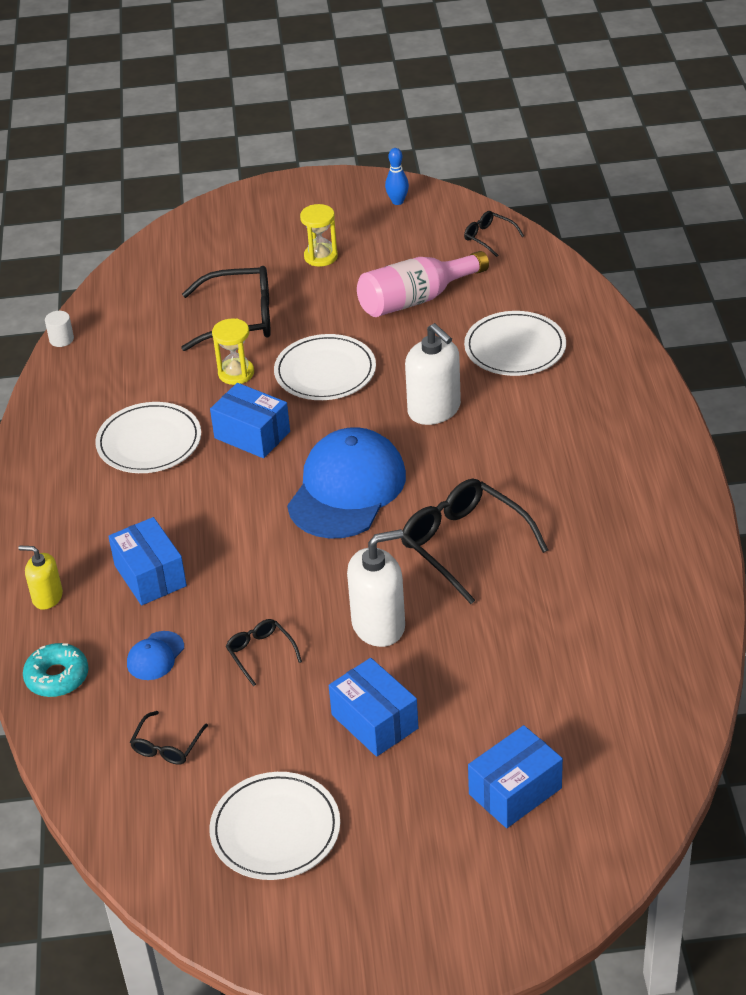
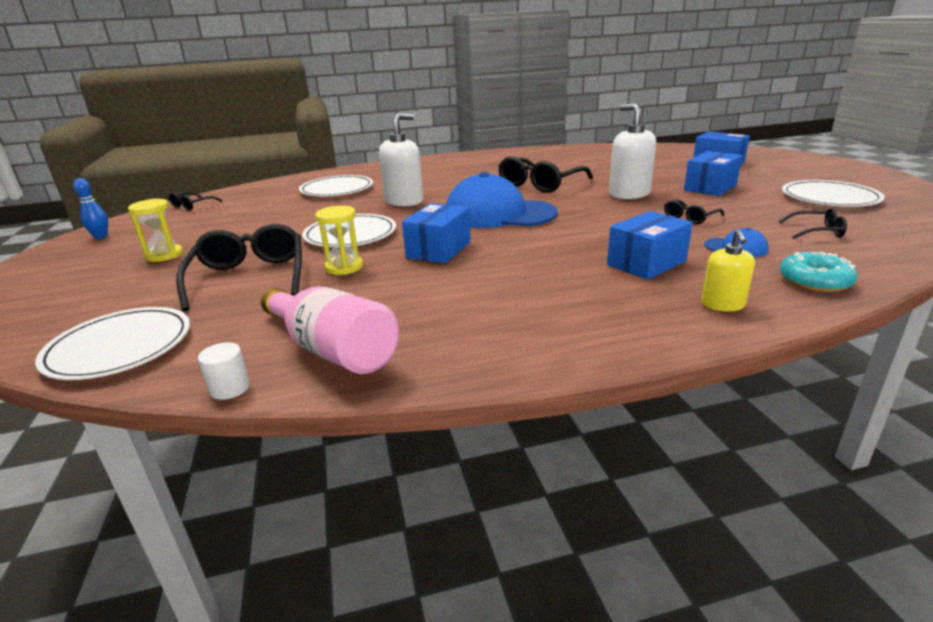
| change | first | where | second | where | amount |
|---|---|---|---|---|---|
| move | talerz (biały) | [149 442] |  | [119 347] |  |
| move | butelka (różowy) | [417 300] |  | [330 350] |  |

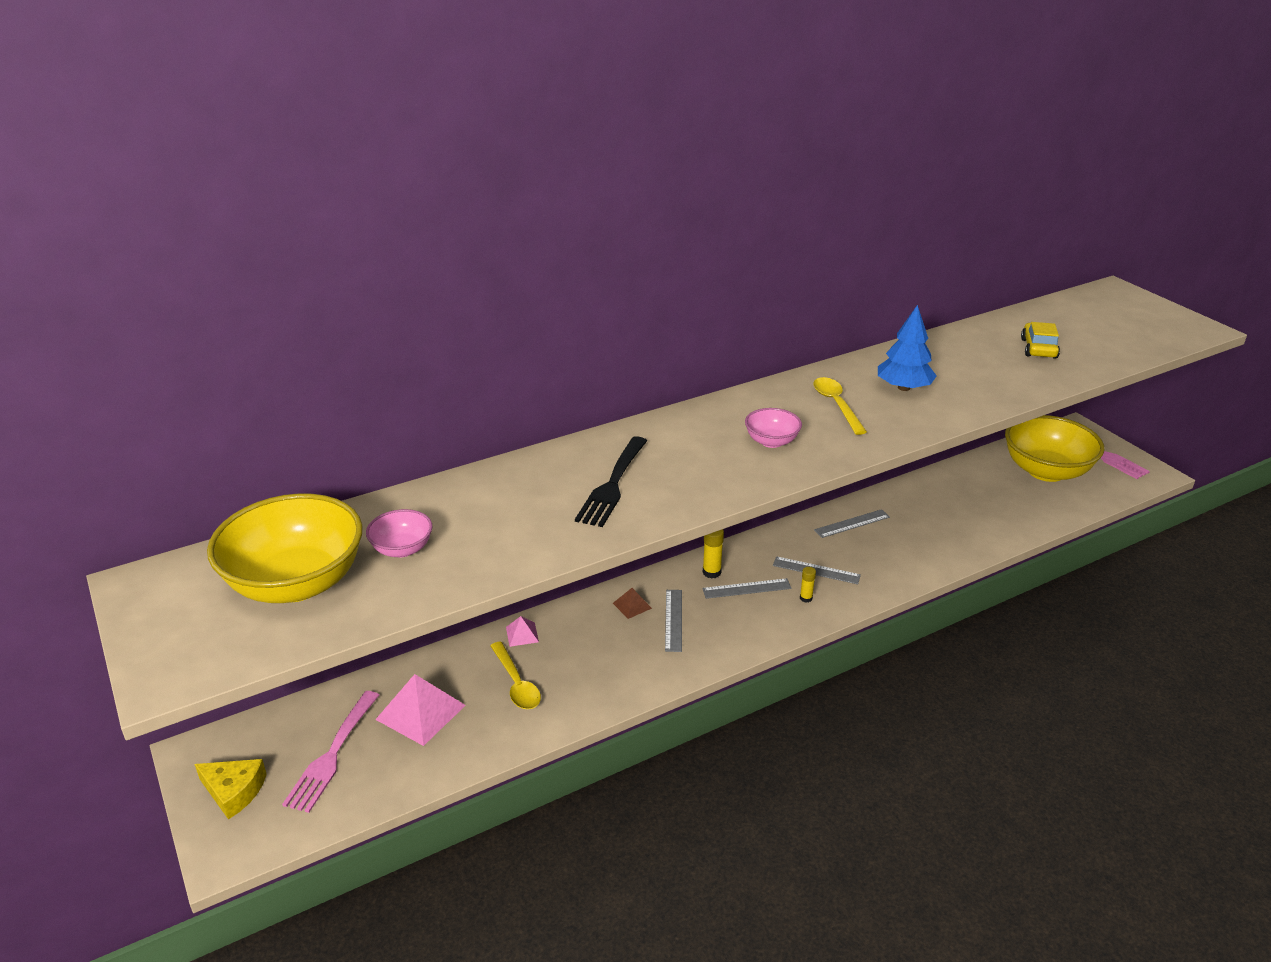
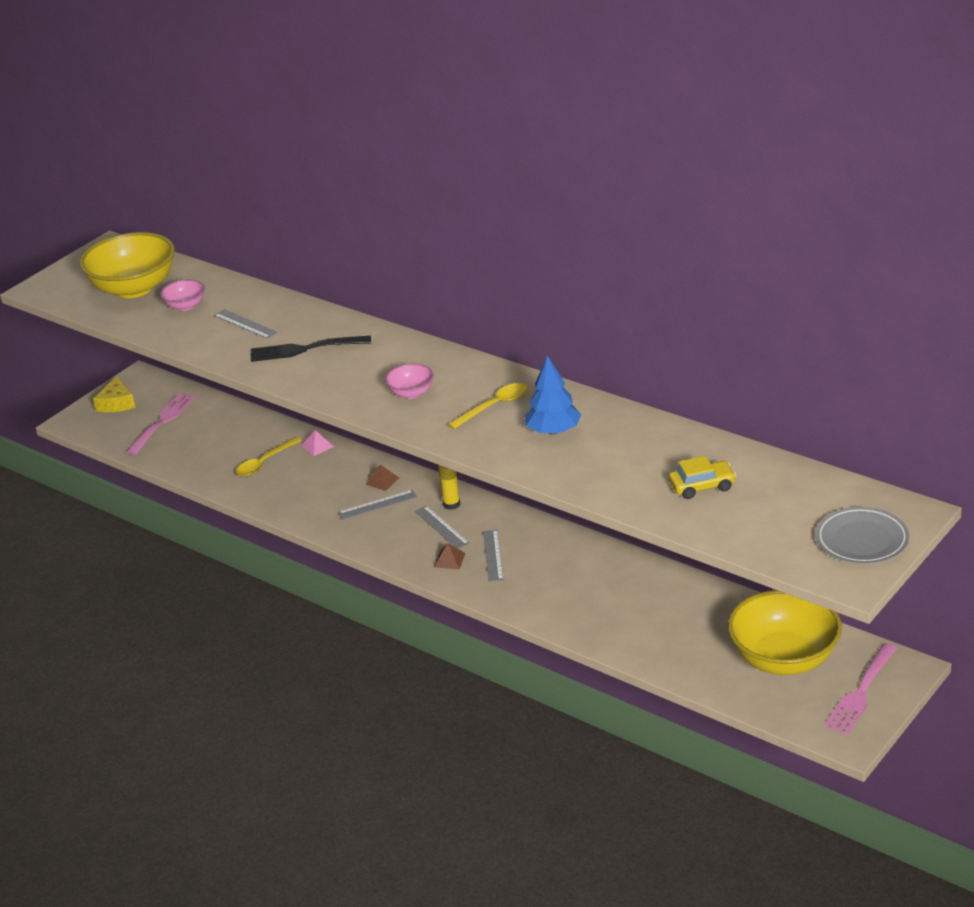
| change | first | where | second | where | amount |
|---|---|---|---|---|---|
| rotate | widelec (różowy) | [332 754] |  | [162 422] | 120 degrees clockwise |
| delete | piramida (różowy) | [421 712] |  |  |  |
| replace | klej w sztyfcie (żółty) | [806 598] | piramida (brązowy) | [449 560] |  |
| move | linijka (szary) | [852 523] |  | [245 324] |  |
| insert |  |  | talerz (szary) | [862 540] |  |

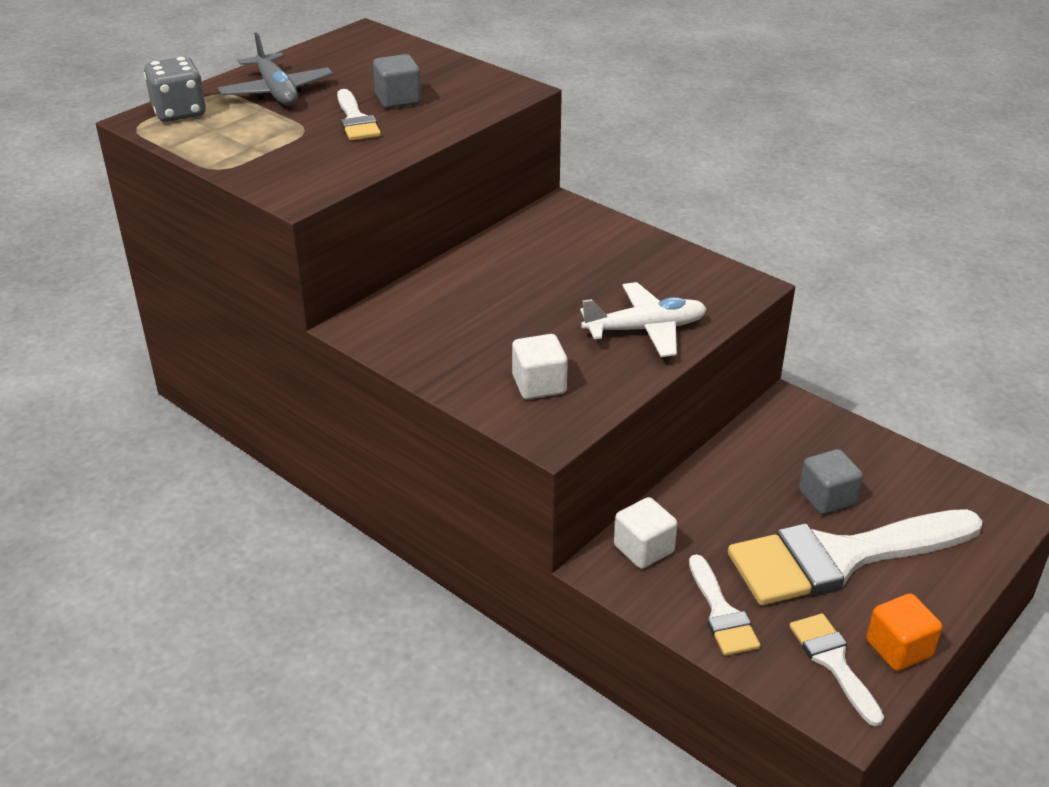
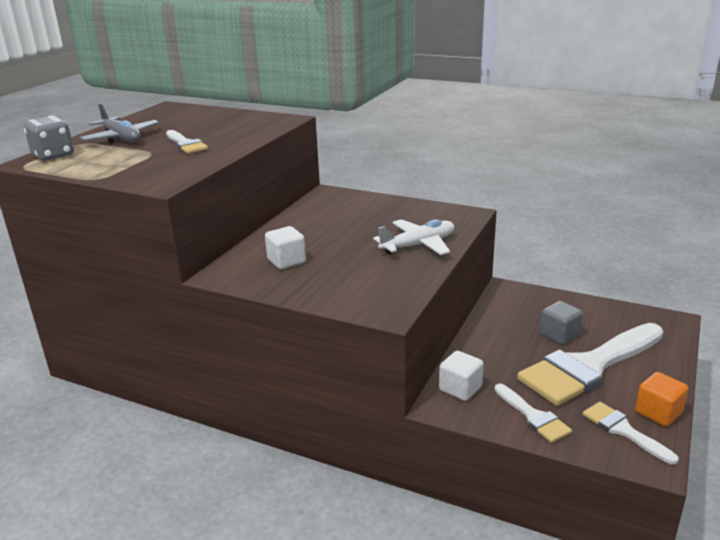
| change | first | where | second | where | amount |
|---|---|---|---|---|---|
| delete | sześcian (szary) | [398 100] |  |  |  |
| move | sześcian (biały) | [539 385] |  | [286 261] |  |

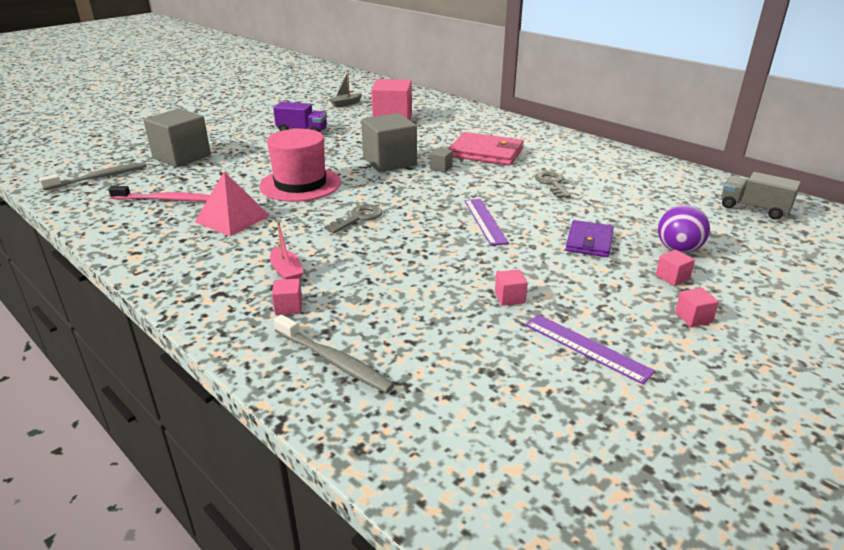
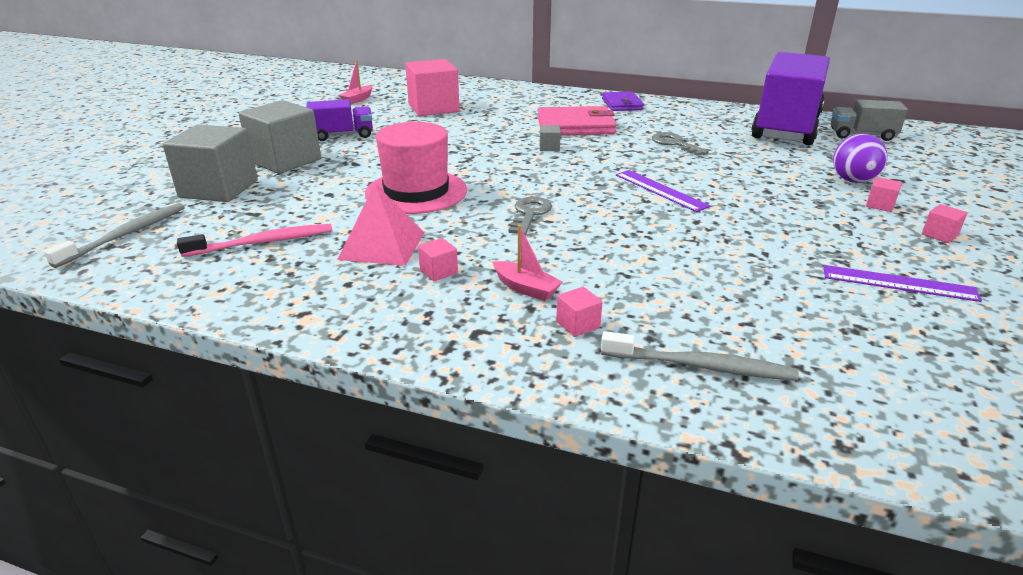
| change | first | where | second | where | amount |
|---|---|---|---|---|---|
| recolor | łódka (szary) | [345 104] | łódka (różowy) | [357 99] |  |
| move | sześcian (szary) | [389 162] |  | [285 160] |  |
| move | sześcian (różowy) | [509 297] |  | [438 271] |  |
| move | portfel (fioletowy) | [589 242] |  | [622 104] |  |
| insert |  |  | ciężarówka (fioletowy) | [786 128] |  |

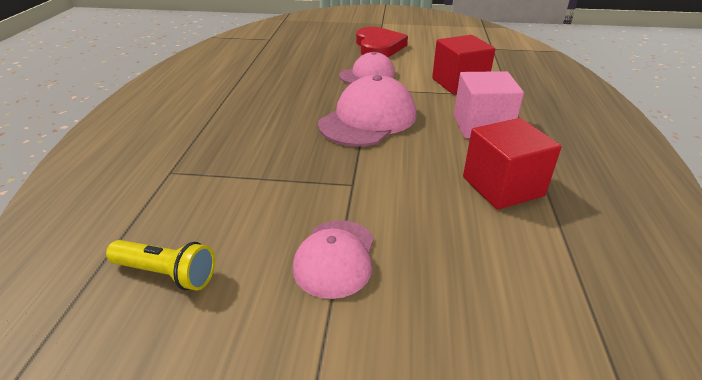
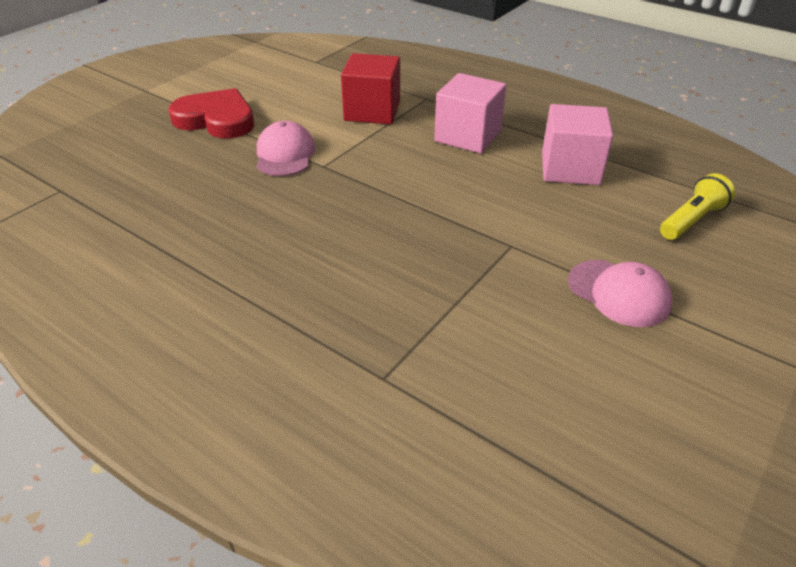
| change | first | where | second | where | amount |
|---|---|---|---|---|---|
| move | latarka (żółty) | [167 274] |  | [691 220] |  |
| delete | czapka (różowy) | [368 119] |  |  |  |
| recolor | sześcian (czerwony) | [502 186] | sześcian (różowy) | [570 168] |  |

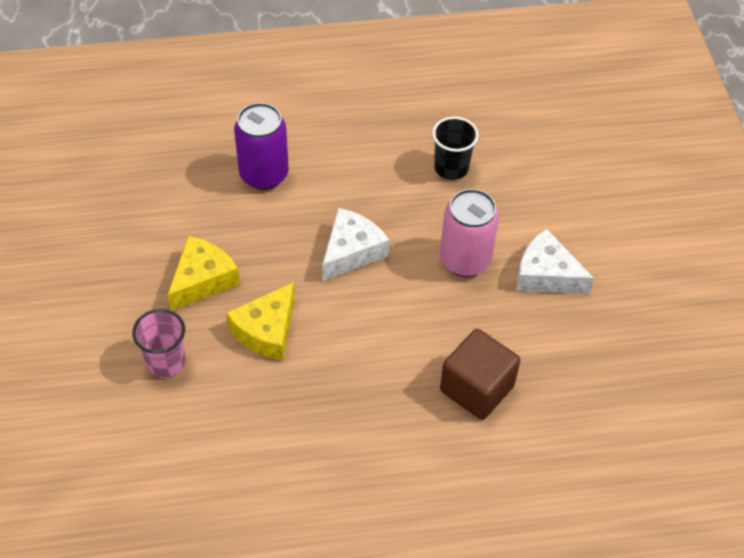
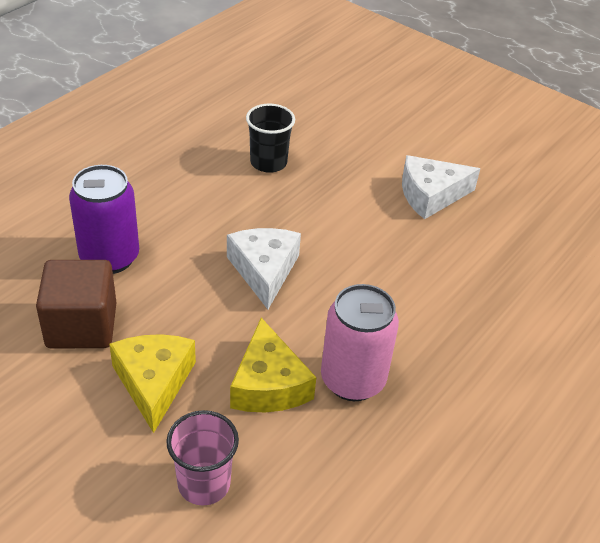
| change | first | where | second | where | amount |
|---|---|---|---|---|---|
| move | puszka (różowy) | [465 260] |  | [352 380] |  |
| move | sześcian (brązowy) | [476 388] |  | [81 326] |  |

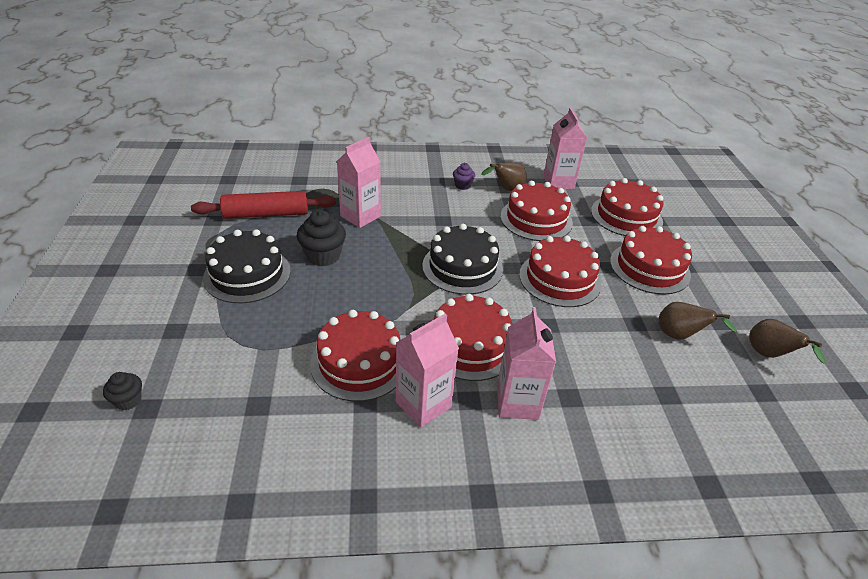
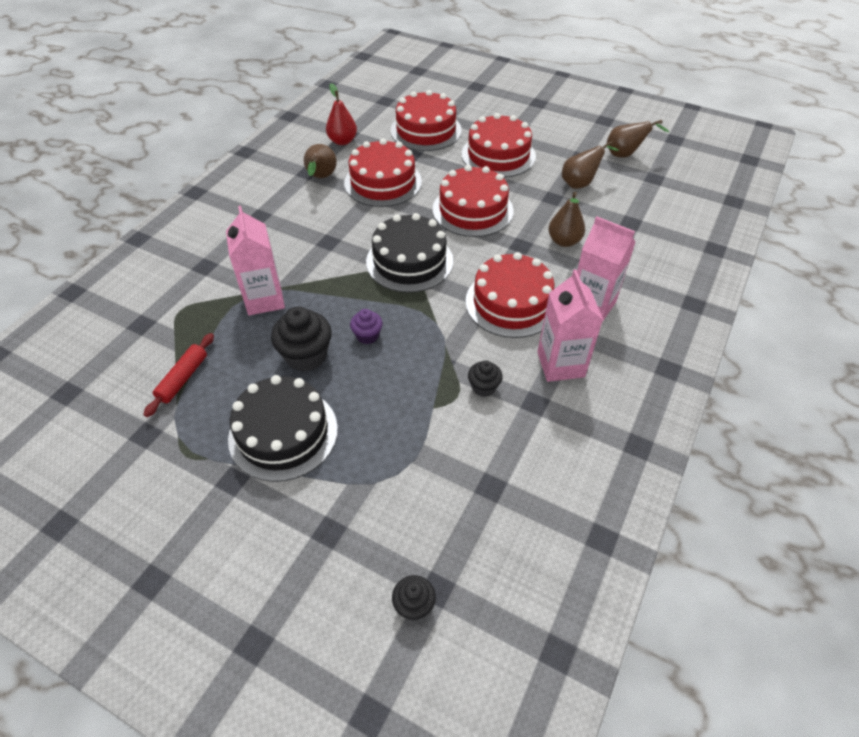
| change | first | where | second | where | amount |
|---|---|---|---|---|---|
| resize | wałek do ciasta (czerwony) | [266 214] |  | [183 378] | x0.58 |
| replace | tort (czerwony) | [359 362] | muffinka (czarny) | [483 387] |  |
| move | muffinka (fioletowy) | [462 185] |  | [367 336] |  |
| replace | karton mleka (różowy) | [558 182] | gruszka (czerwony) | [342 141] |  |
| insert |  |  | gruszka (brązowy) | [564 241] |  |

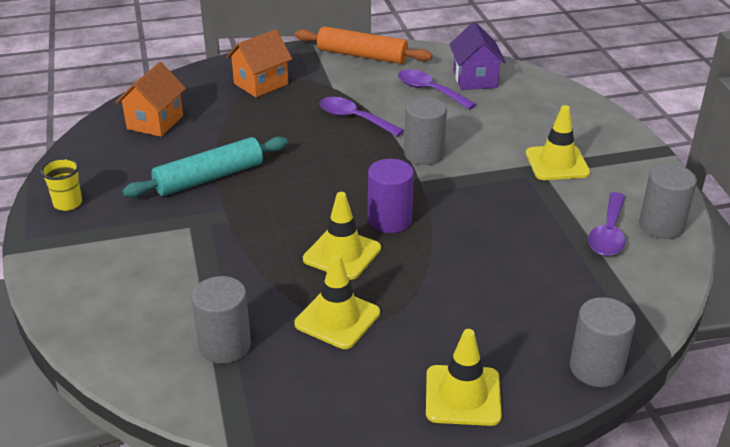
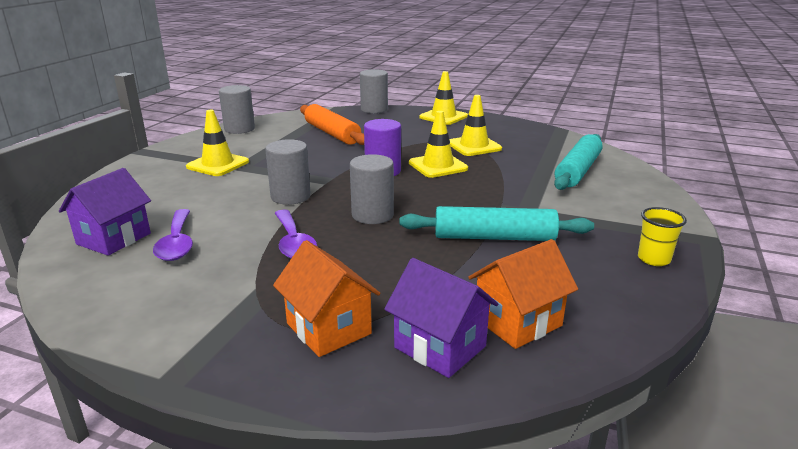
| change | first | where | second | where | amount |
|---|---|---|---|---|---|
| move | walec (szary) | [225 345] |  | [372 215] |  |
| rotate | domek (pomarańczowy) | [261 84] |  | [328 328] | 60 degrees clockwise |
| move | wałek do ciasta (pomarańczowy) | [362 55] |  | [332 133] |  |
| delete | łyżka (fioletowy) | [608 234] |  |  |  |
| insert |  |  | domek (fioletowy) | [440 347] |  |
| insert |  |  | wałek do ciasta (turkusowy) | [578 171] |  |

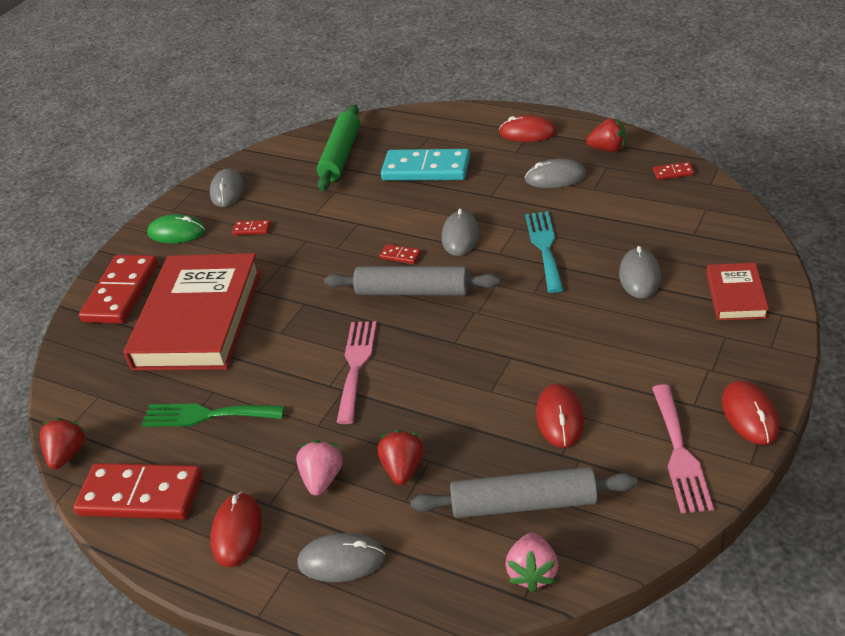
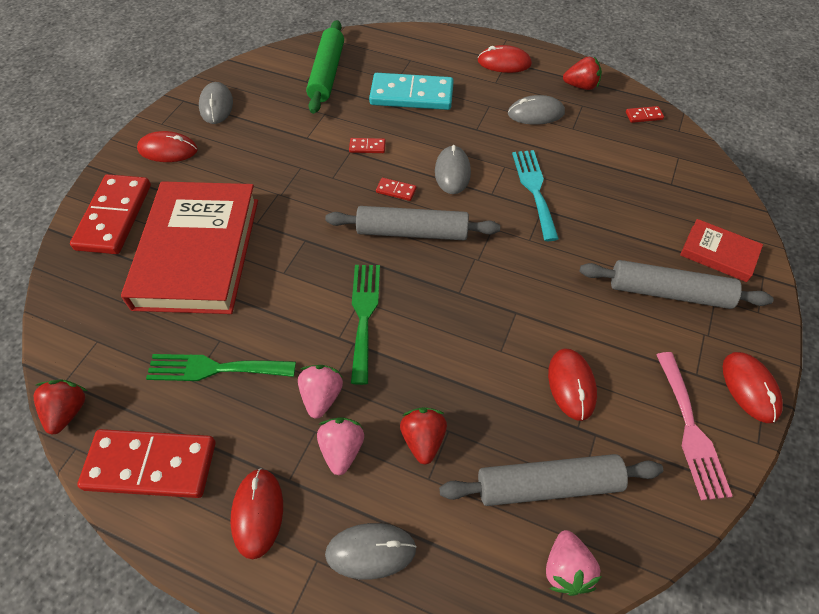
| change | first | where | second | where | amount |
|---|---|---|---|---|---|
| recolor | myszka (zielony) | [177 232] | myszka (czerwony) | [168 150] |  |
| move | kostka domina (czerwony) | [252 229] |  | [367 147] |  |
| recolor | widelec (różowy) | [356 365] | widelec (zielony) | [364 315] |  |
| delete | myszka (szary) | [639 276] |  |  |  |
| rotate | książka (czerwony) | [735 295] |  | [718 253] | 60 degrees counterclockwise |
| insert |  |  | truskawka (różowy) | [321 397] |  |
| insert |  |  | wałek do ciasta (szary) | [669 292] |  |

